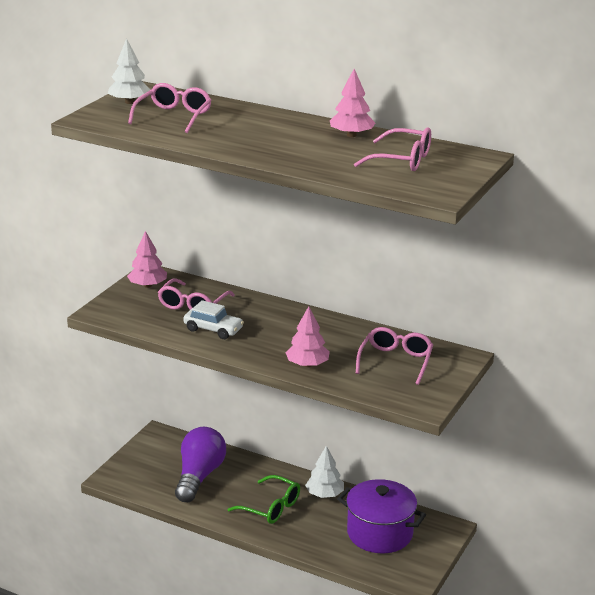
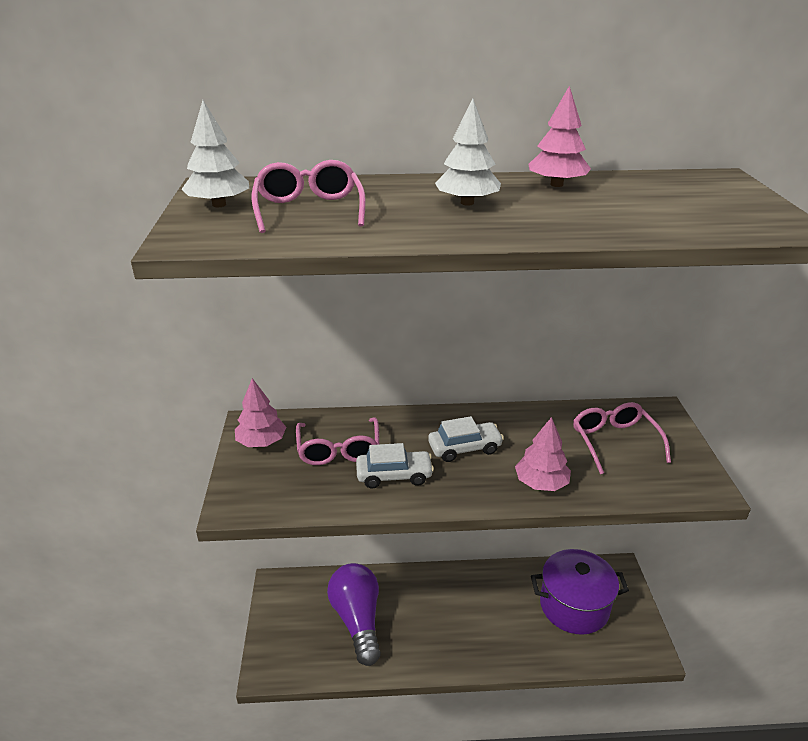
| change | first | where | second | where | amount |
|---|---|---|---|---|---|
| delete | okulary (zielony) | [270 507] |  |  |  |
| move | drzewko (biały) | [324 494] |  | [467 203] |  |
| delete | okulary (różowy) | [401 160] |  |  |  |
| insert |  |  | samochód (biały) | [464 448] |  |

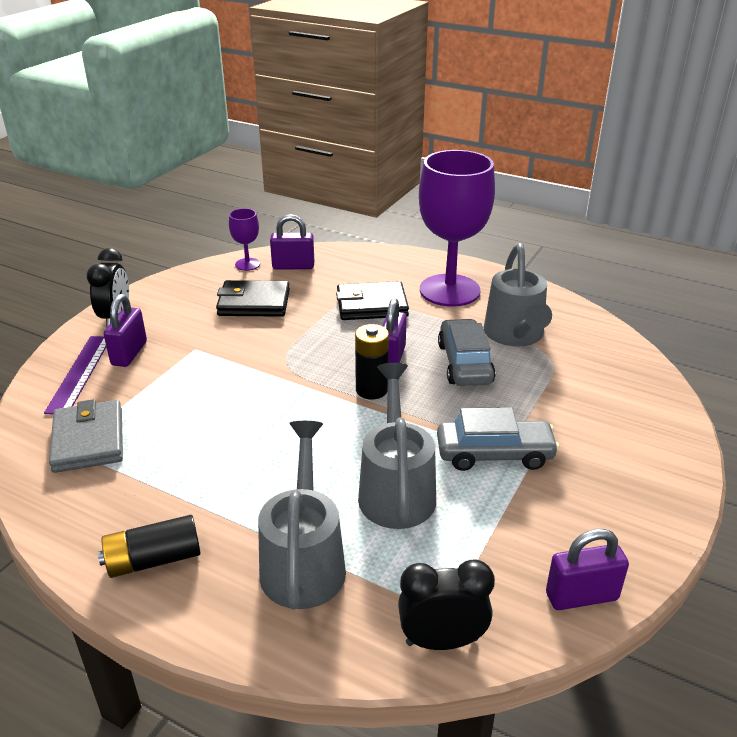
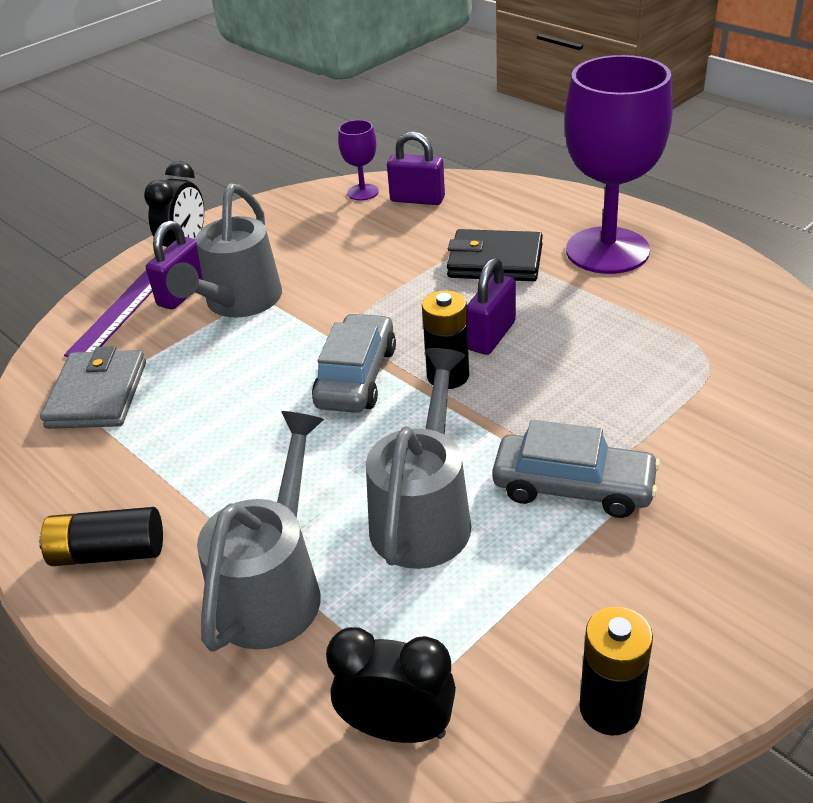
| change | first | where | second | where | amount |
|---|---|---|---|---|---|
| delete | portfel (czarny) | [254 303] |  |  |  |
| move | samochód (szary) | [465 363] |  | [356 377] |  |
| move | konewka (szary) | [515 335] |  | [239 302] |  |
| replace | kłódka (fioletowy) | [581 596] | bateria (czarny) | [609 709] |  |

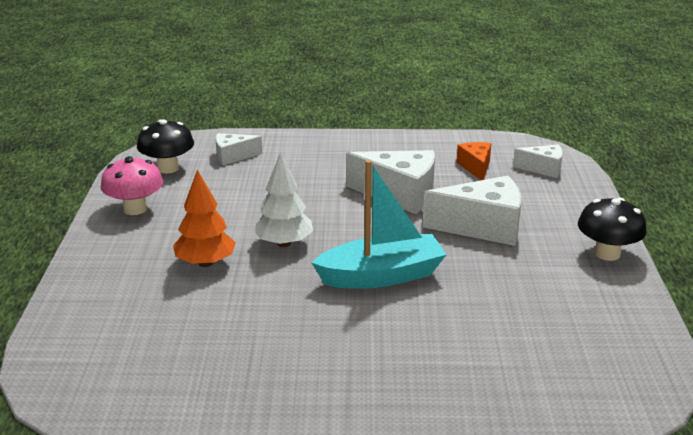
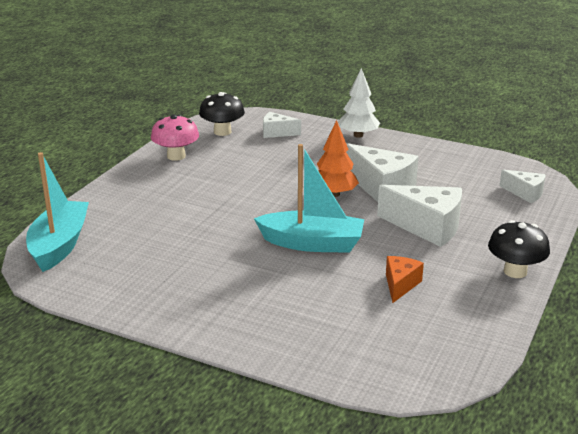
| change | first | where | second | where | amount |
|---|---|---|---|---|---|
| move | drzewko (pomarańczowy) | [205 263] |  | [334 194] |  |
| move | drzewko (biały) | [284 243] |  | [358 135] |  |
| move | ser (pomarańczowy) | [476 167] |  | [400 285] |  |
| insert |  |  | łódka (turkusowy) | [59 245] |  |

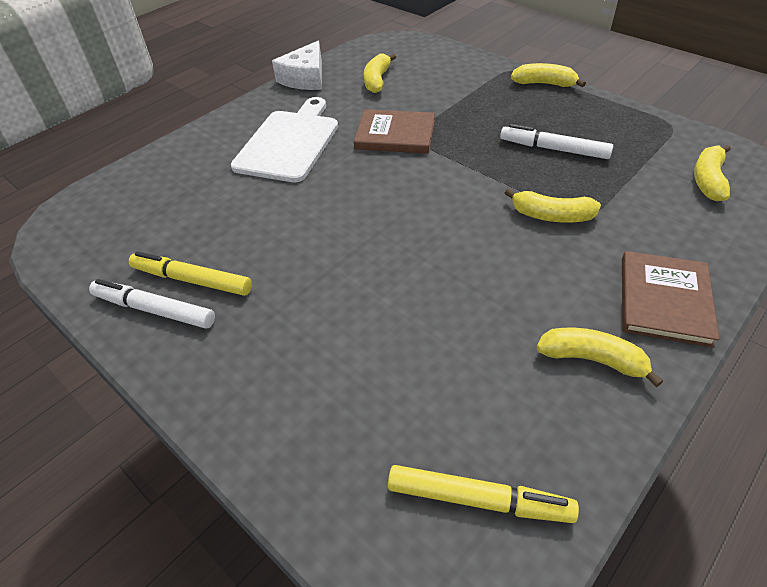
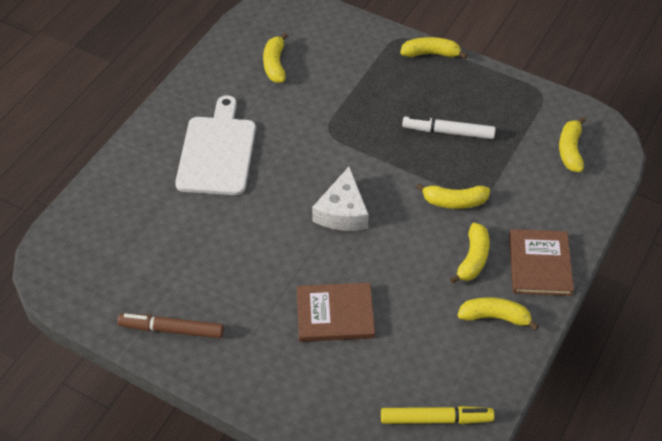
| change | first | where | second | where | amount |
|---|---|---|---|---|---|
| recolor | flamaster (biały) | [154 310] | flamaster (brązowy) | [171 329] |  |
| delete | flamaster (żółty) | [192 280] |  |  |  |
| move | ser (biały) | [305 78] |  | [342 212] |  |
| move | książka (brązowy) | [395 134] |  | [335 314] |  |
| insert |  |  | banan (żółty) | [473 259] |  |

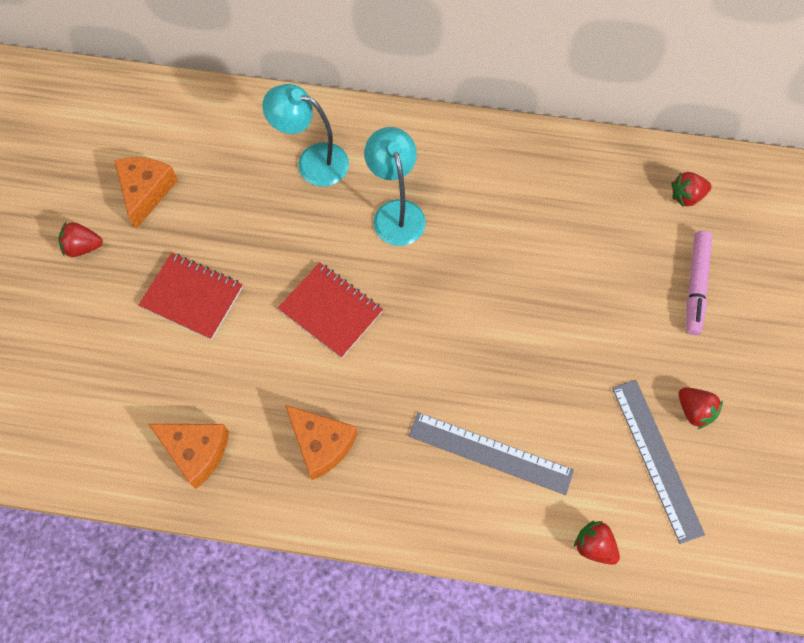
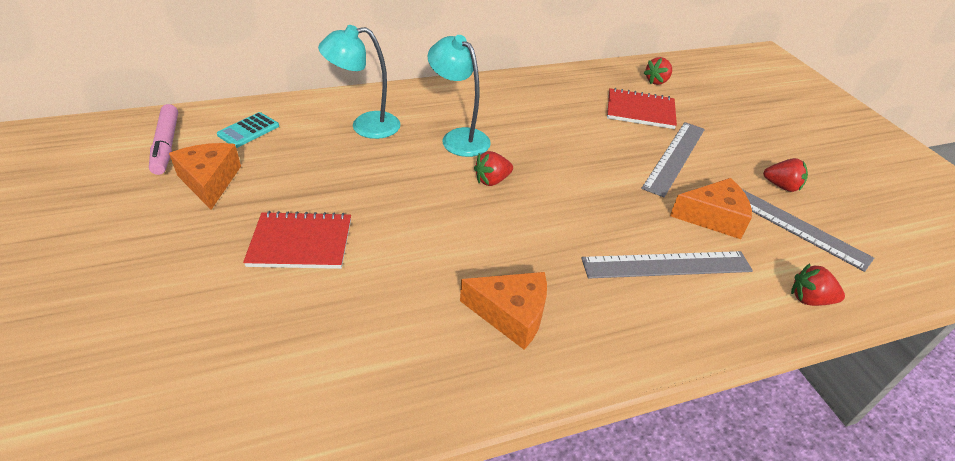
| change | first | where | second | where | amount |
|---|---|---|---|---|---|
| move | truskawka (czerwony) | [83 247] |  | [492 180] |  |
| move | ser (pomarańczowy) | [196 451] |  | [713 217] |  |
| move | zeszyt (czerwony) | [331 311] |  | [640 110] |  |
| move | flamaster (różowy) | [695 285] |  | [166 145] |  |
| insert |  |  | kalkulator (turkusowy) | [248 130] |  |
| insert |  |  | linijka (szary) | [674 157] |  |

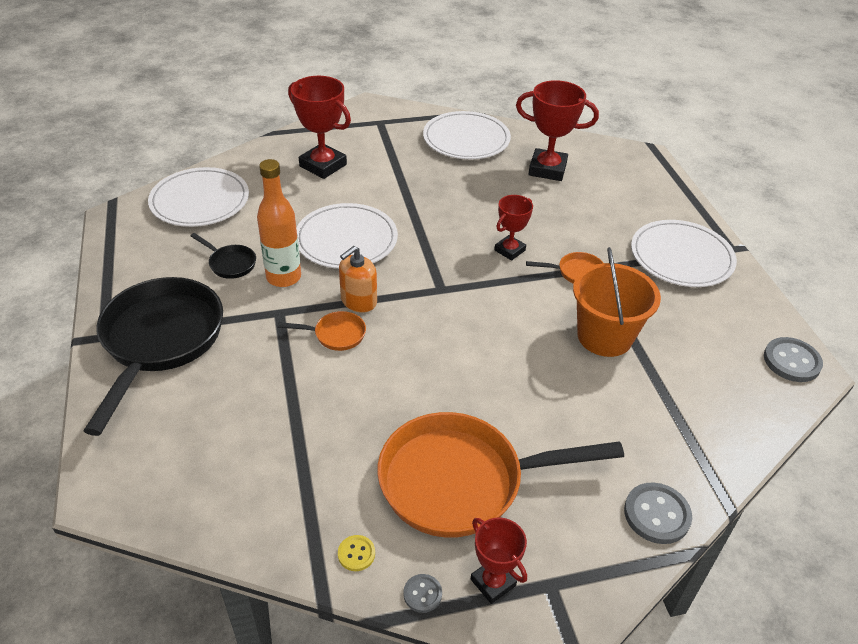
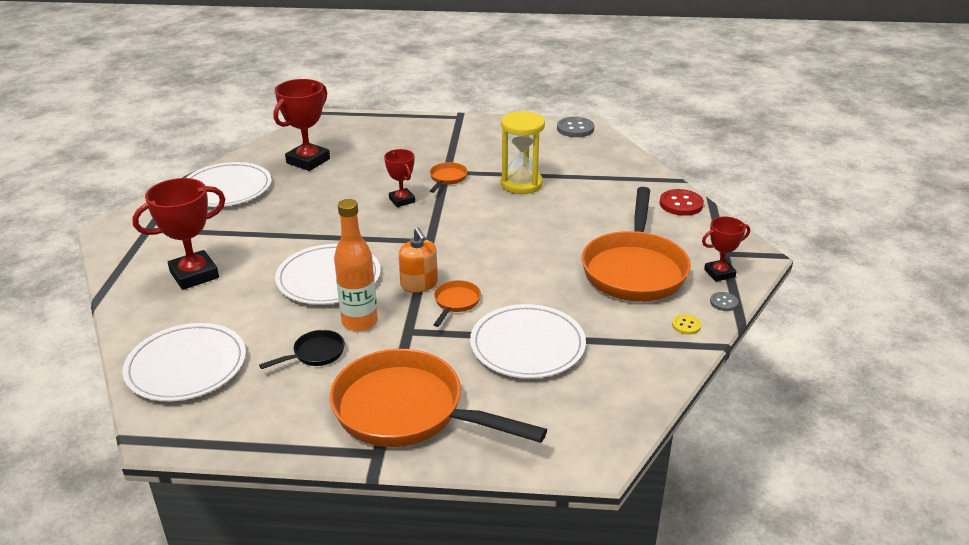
| change | first | where | second | where | amount |
|---|---|---|---|---|---|
| recolor | patelnia (czarny) | [160 341] | patelnia (pomarańczowy) | [408 411] |  |
| replace | wiadro (pomarańczowy) | [604 336] | klepsydra (żółty) | [521 184] |  |
| recolor | guzik (szary) | [657 514] | guzik (czerwony) | [681 204] |  |
| move | talerz (biały) | [681 257] |  | [527 345] |  |

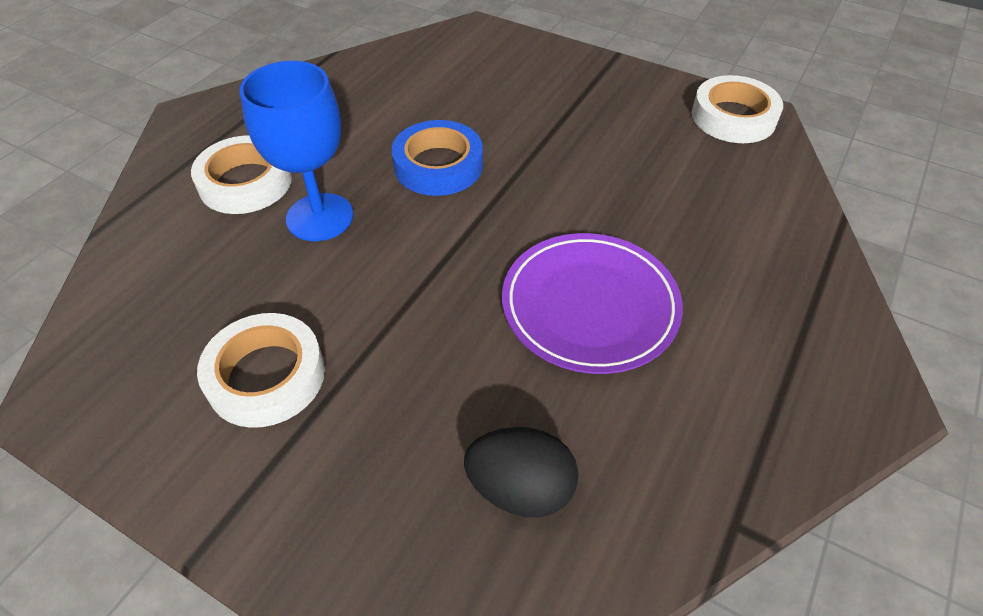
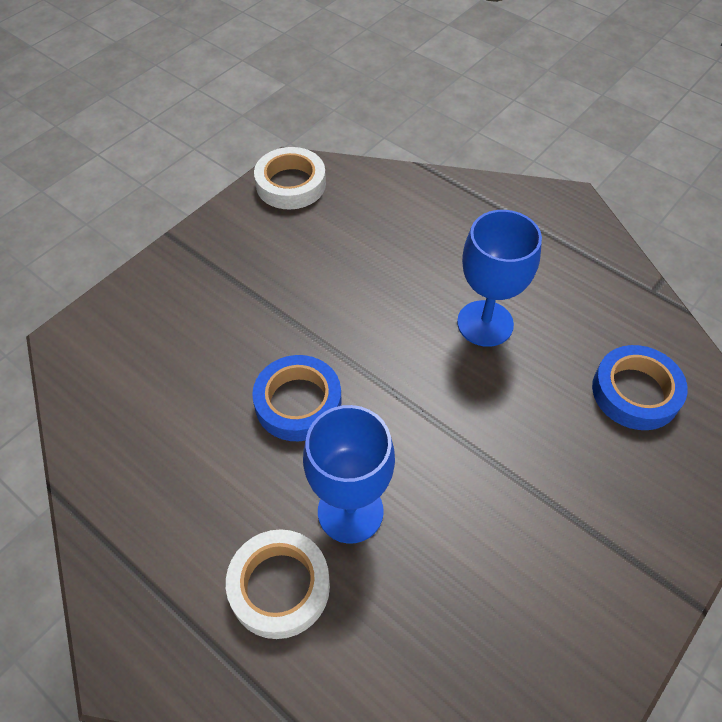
| change | first | where | second | where | amount |
|---|---|---|---|---|---|
| delete | taśma klejąca (biały) | [266 376] |  |  |  |
| replace | jajko (czarny) | [520 488] | taśma klejąca (niebieski) | [635 392] |  |
| replace | talerz (fioletowy) | [589 306] | kielich (niebieski) | [485 323] |  |

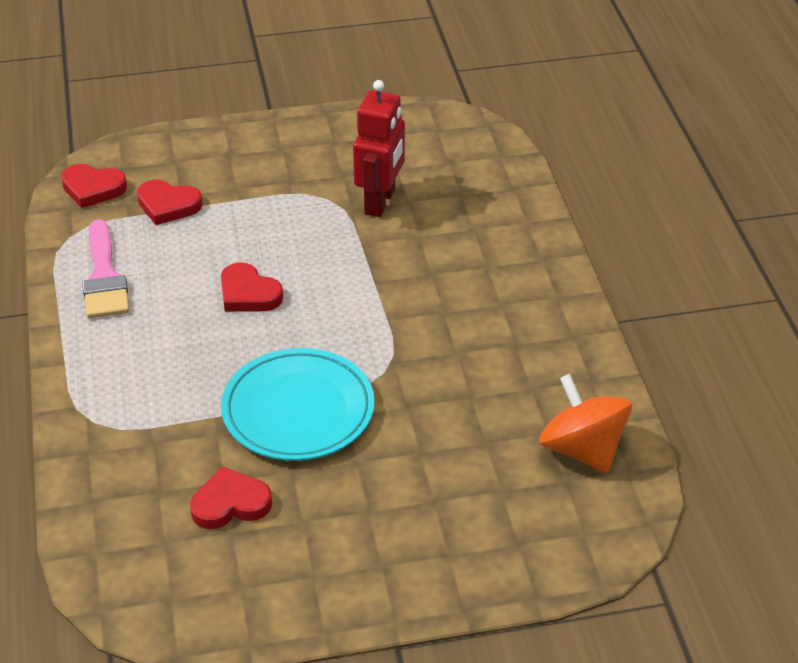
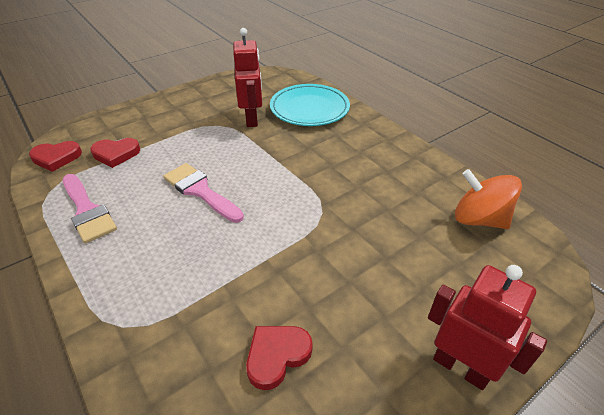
| change | first | where | second | where | amount |
|---|---|---|---|---|---|
| replace | serce (czerwony) | [248 293] | pędzel (różowy) | [200 191] |  |
| move | talerz (turkusowy) | [298 410] |  | [309 109] |  |
| insert |  |  | robot (czerwony) | [460 367] |  |

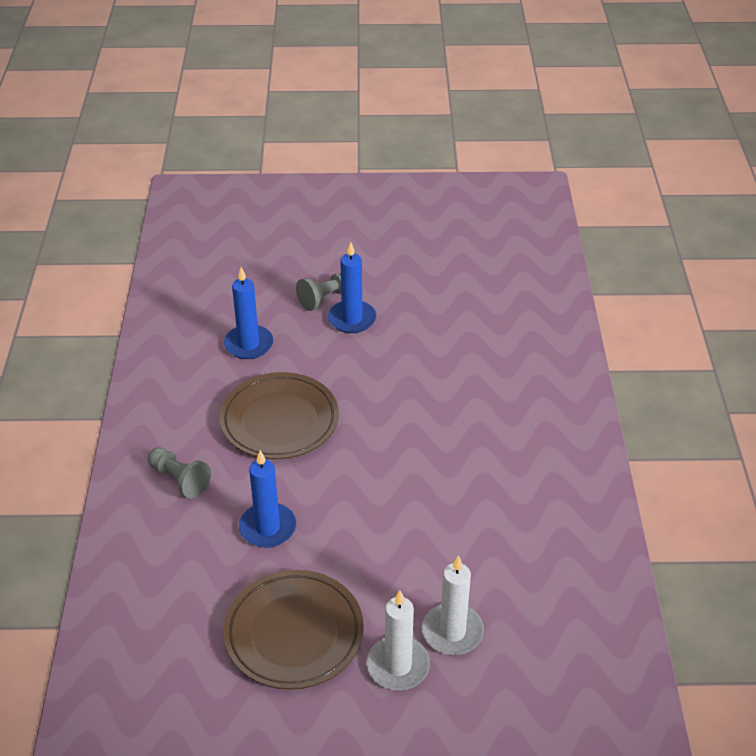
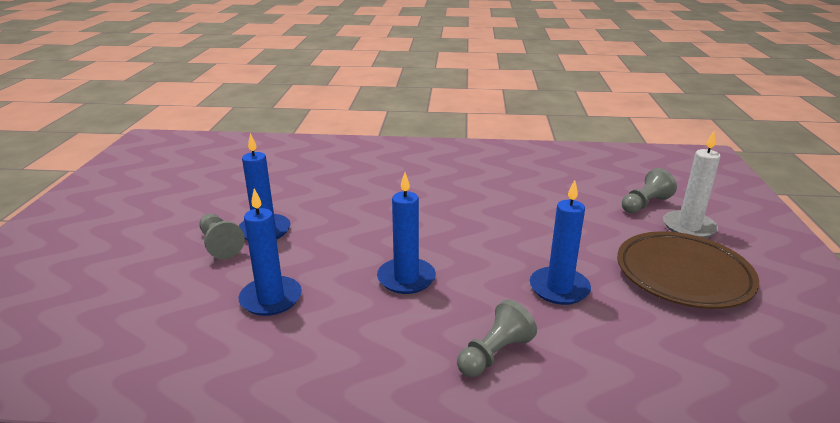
| change | first | where | second | where | amount |
|---|---|---|---|---|---|
| replace | talerz (brązowy) | [279 421] | świeca (niebieski) | [406 278] |  |
| replace | świeca (biały) | [452 632] | pionek (szary) | [645 204] |  |

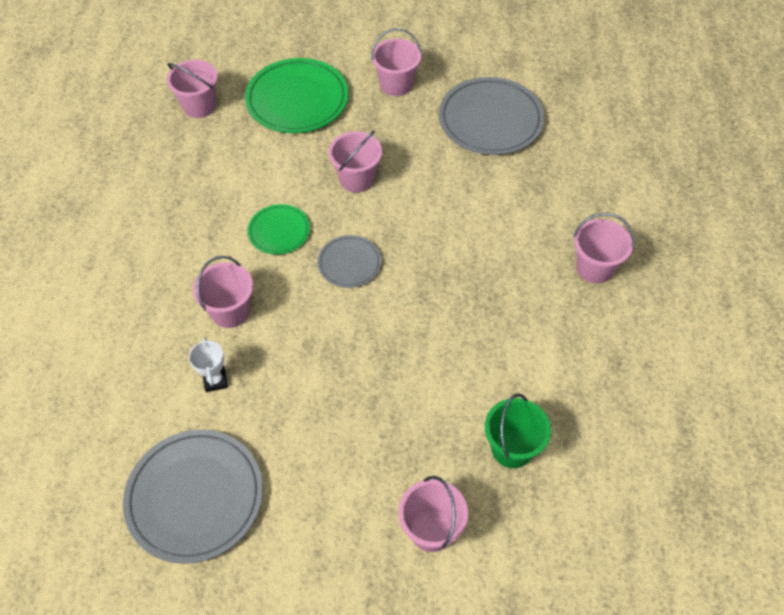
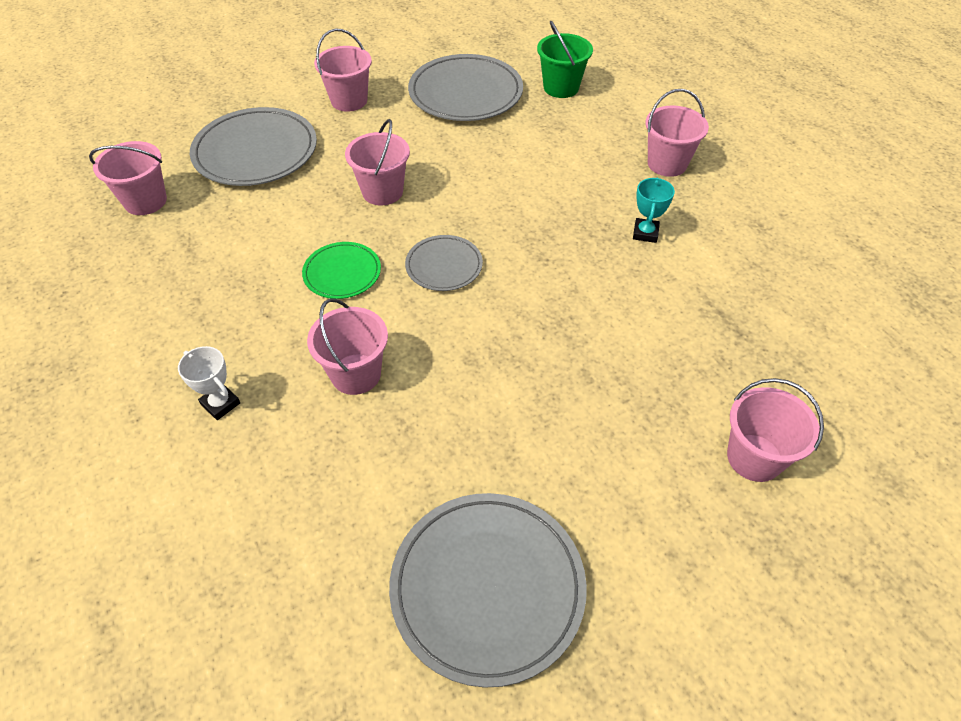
| change | first | where | second | where | amount |
|---|---|---|---|---|---|
| move | puchar (biały) | [215 380] |  | [220 404] |  |
| recolor | talerz (zielony) | [297 99] | talerz (szary) | [255 151] |  |
| move | wiadro (zielony) | [512 448] |  | [561 87] |  |
| insert |  |  | puchar (turkusowy) | [645 233] |  |

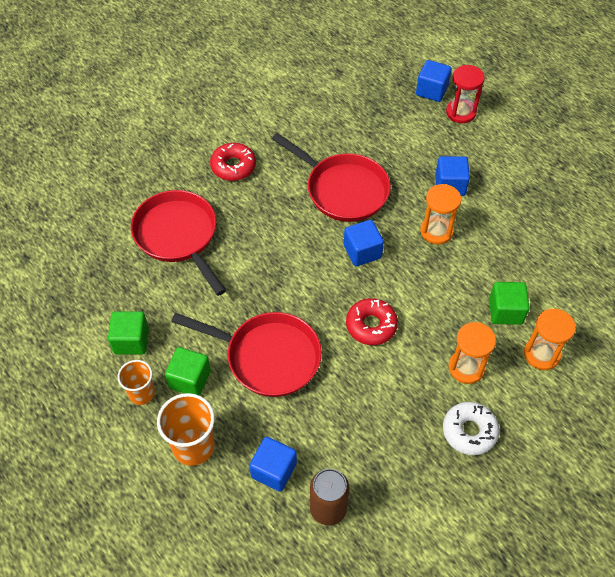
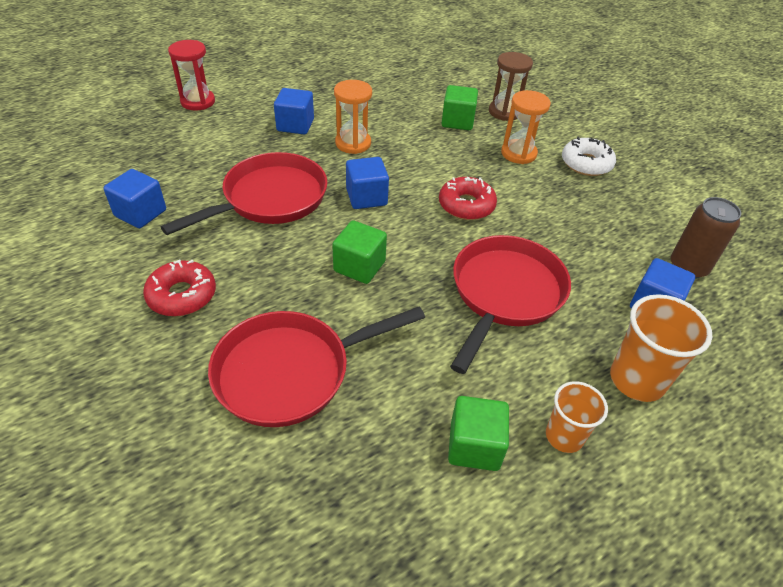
| change | first | where | second | where | amount |
|---|---|---|---|---|---|
| move | sześcian (zielony) | [190 379] |  | [359 266] |  |
| move | sześcian (niebieski) | [431 90] |  | [140 213] |  |
| recolor | klepsydra (pomarańczowy) | [541 354] | klepsydra (brązowy) | [504 112] |  |

